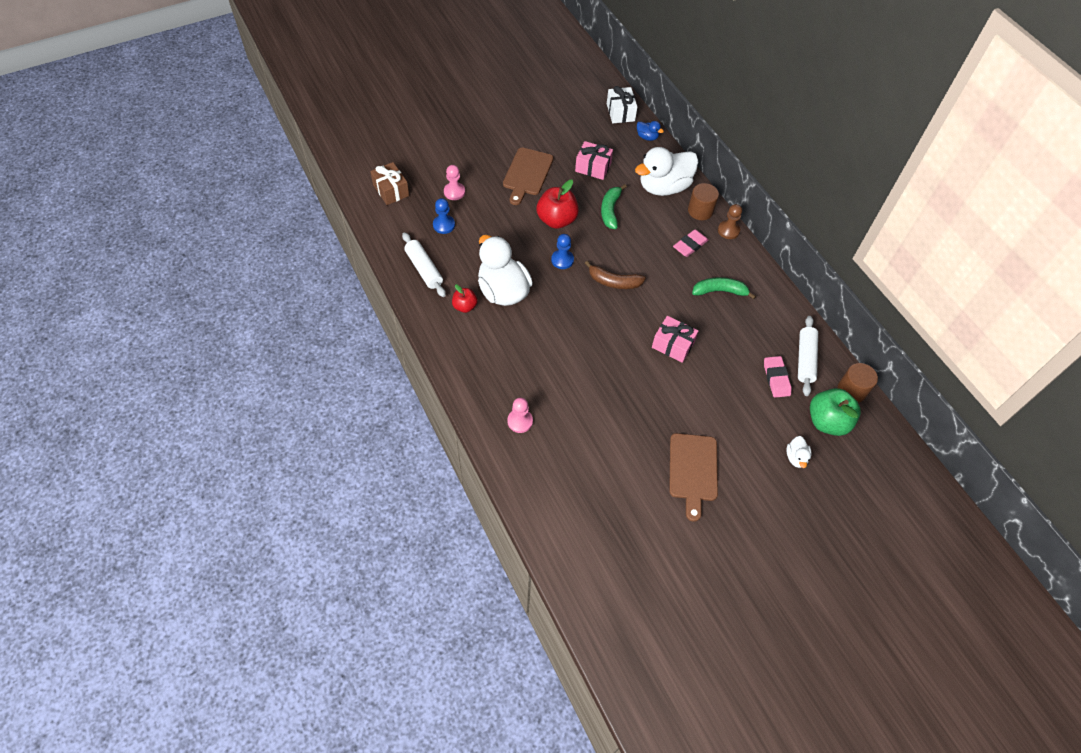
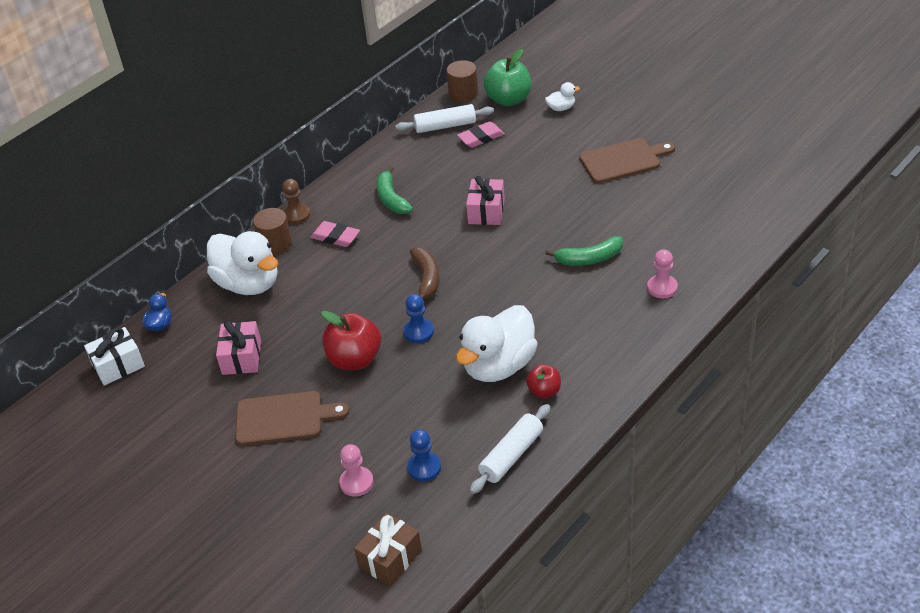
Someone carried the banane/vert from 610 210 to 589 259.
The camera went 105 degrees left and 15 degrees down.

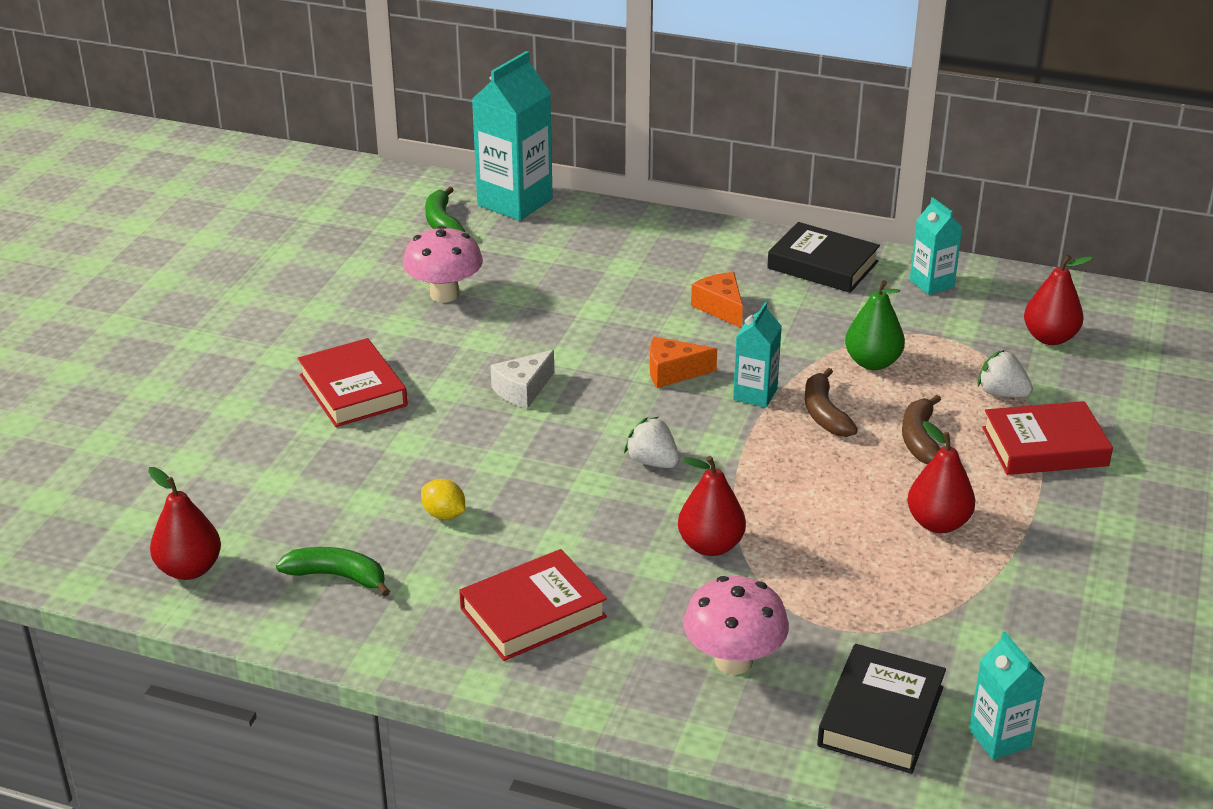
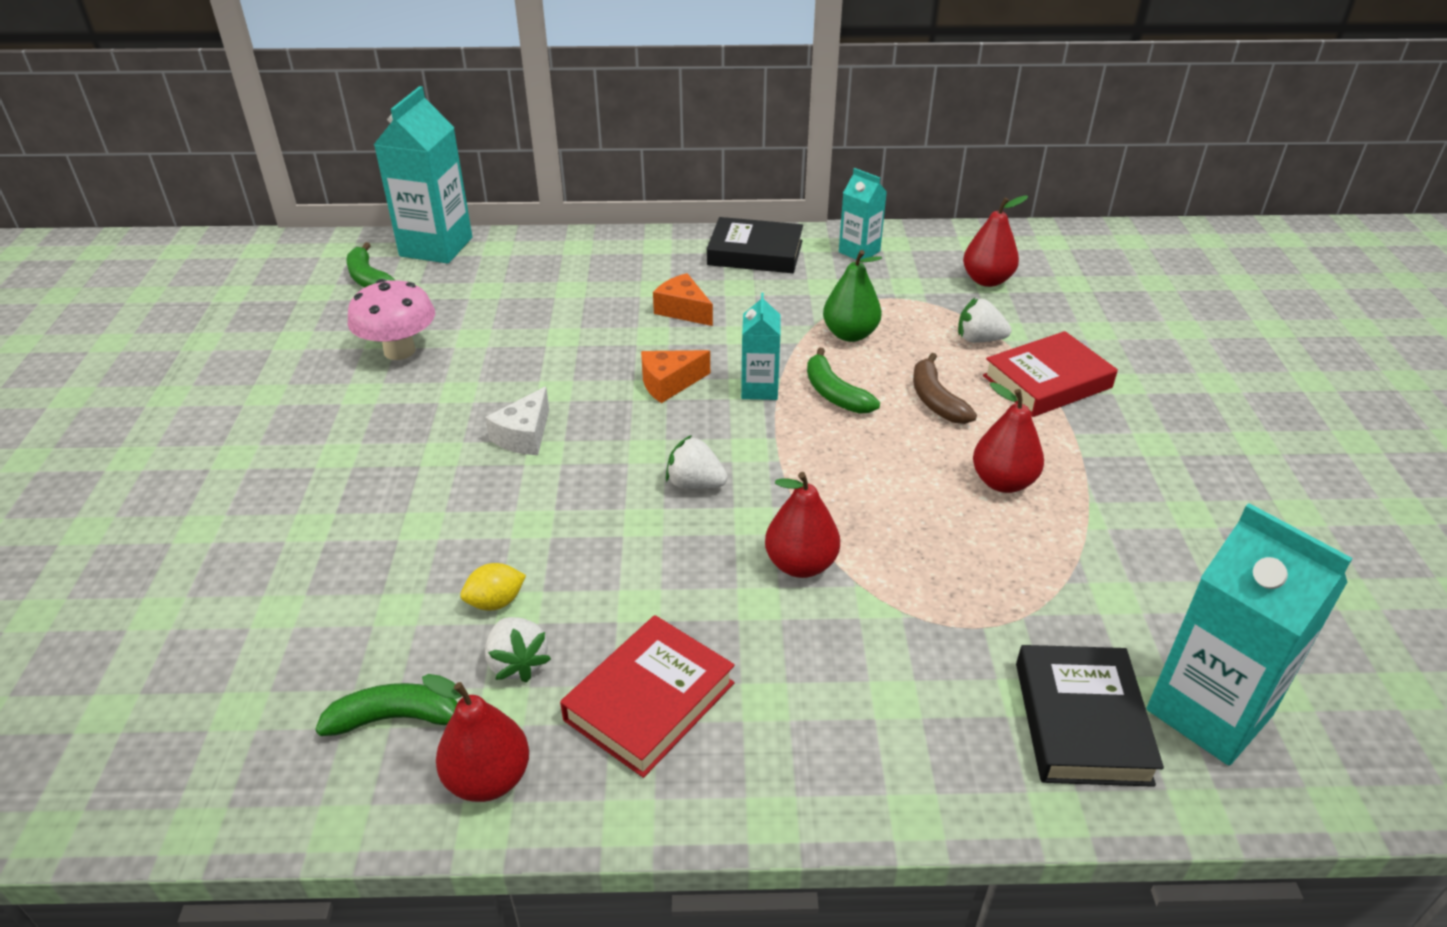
Someone carried the poire/rouge from 189 569 to 488 778.
Someone rotated the citron/jaune at 444 514 by 45 degrees counterclockwise.
Someone put down the fraise/blanc at 518 663.
Someone repainted the banane/marron at 824 413, which became the banane/vert at 834 394.
Someone scaled the brique de lait/turquoise at 999 738 by 1.82.
Someone took away the livre/rouge at 353 390.
Someone took away the champignon/rose at 733 660.
The camera went 20 degrees left and 5 degrees up.

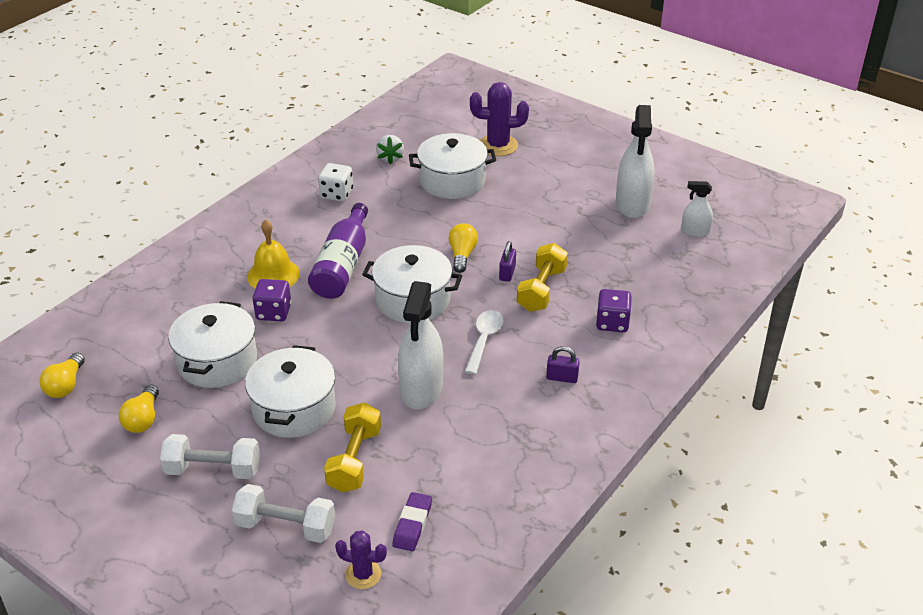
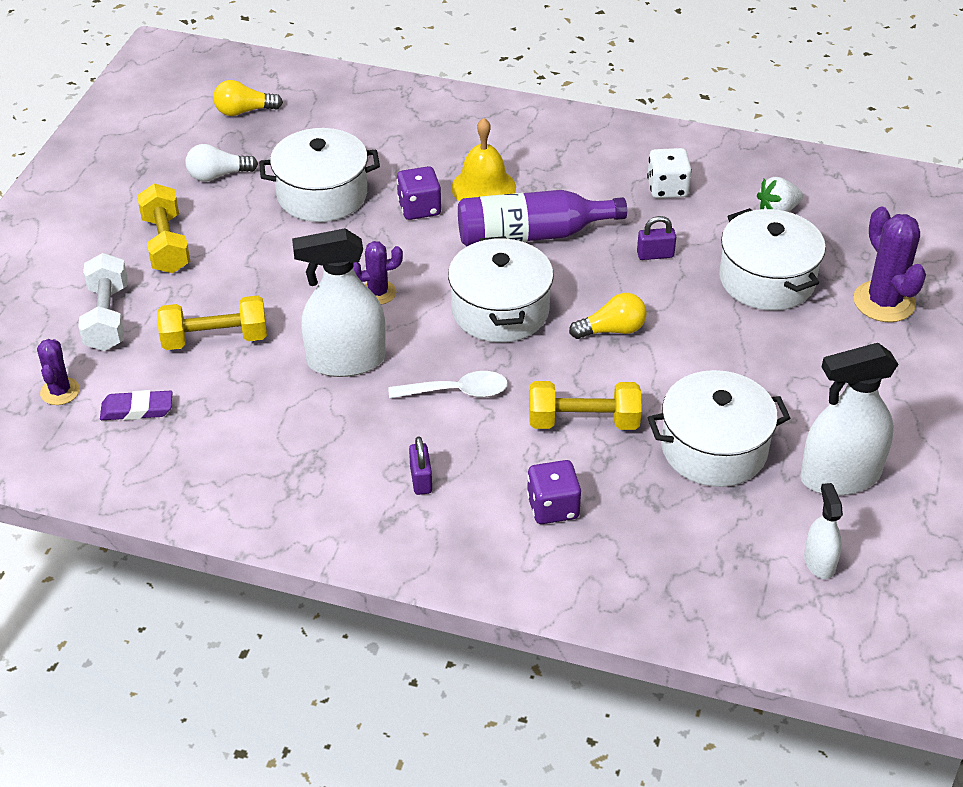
Someone repainted the haltère/blanc at 213 470, which became the haltère/jaune at 166 244.
Someone repainted the ampoule/jaune at 143 419, which became the ampoule/blanc at 218 175.
Someone put down the cactus/violet at 378 293.
Someone carried the cadenas/violet from 507 273 to 655 255.
Someone carried the marmite/blanc from 294 408 to 714 448.
The camera went 70 degrees right and 5 degrees up.

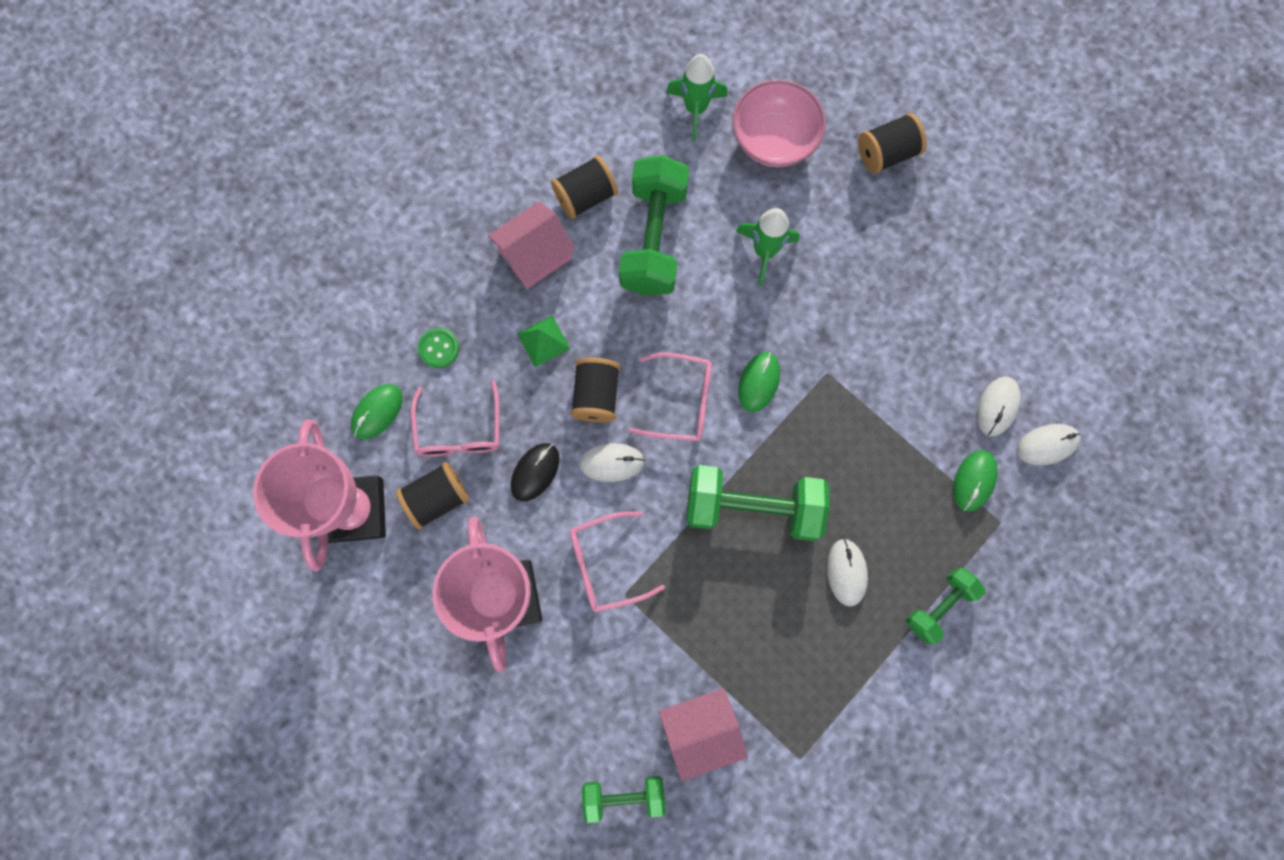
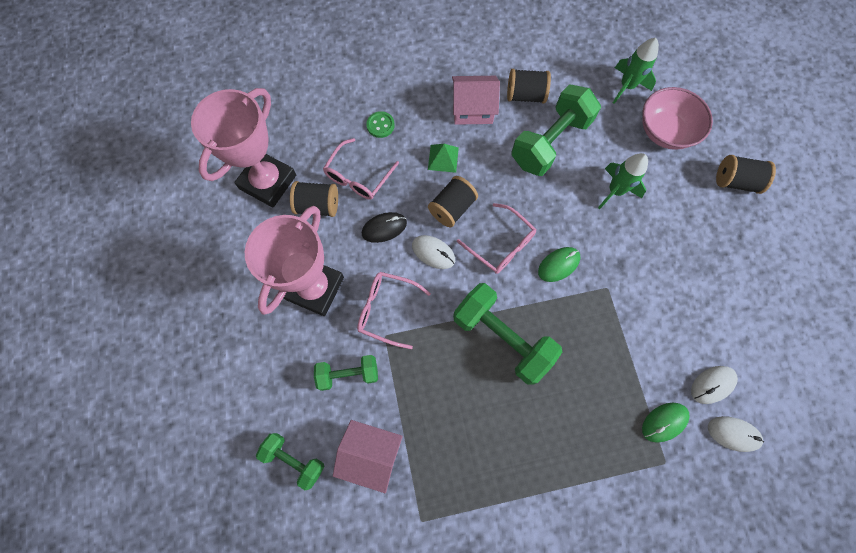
Someone carried the haltère/vert from 939 606 to 348 374.
Someone took away the souris/vert at 377 412.
Someone took away the souris/blanc at 846 572.
The camera went 35 degrees right and 5 degrees down.

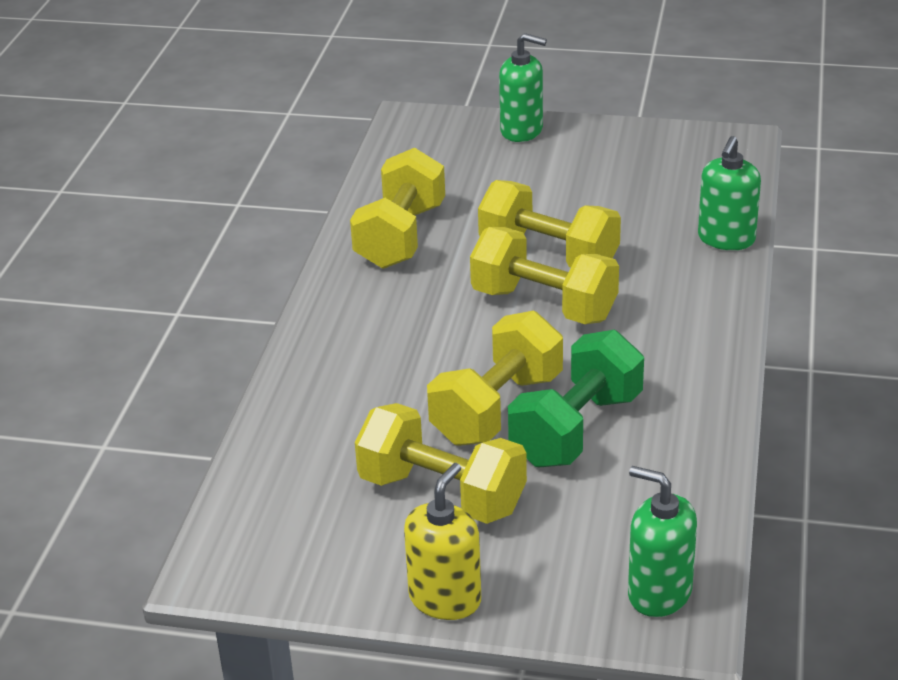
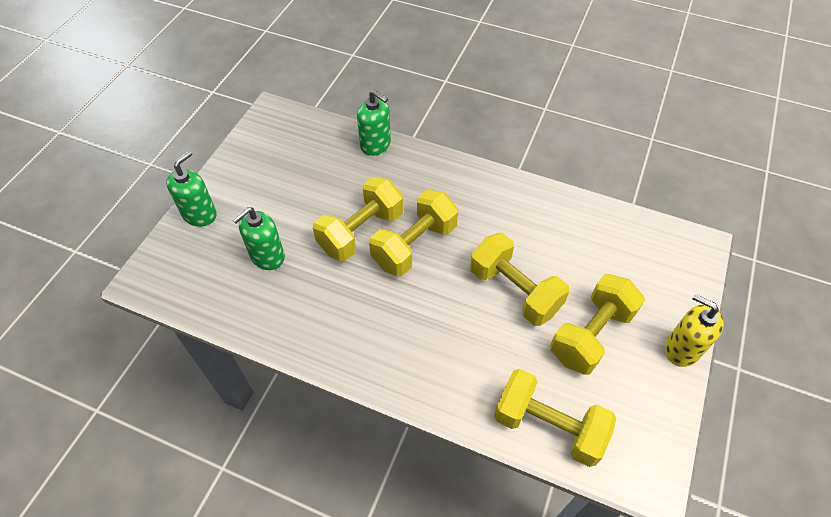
Someone carried the distributeur de savon/vert from 659 593 to 267 256.
Someone carried the haltère/jaune from 401 236 to 548 426.
Someone took away the haltère/vert at 576 429.
The camera went 80 degrees left and 20 degrees up.

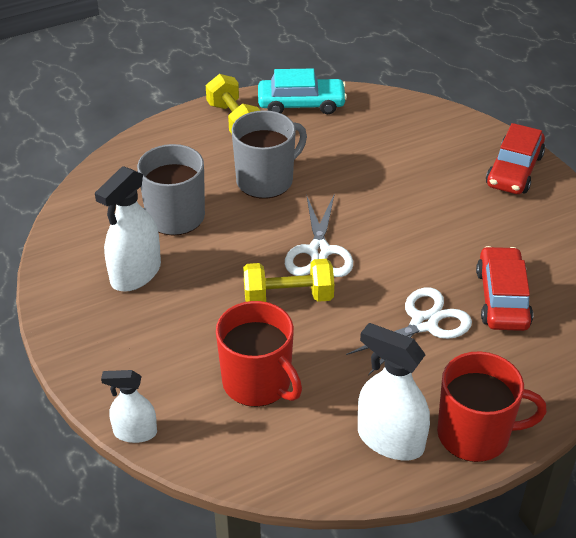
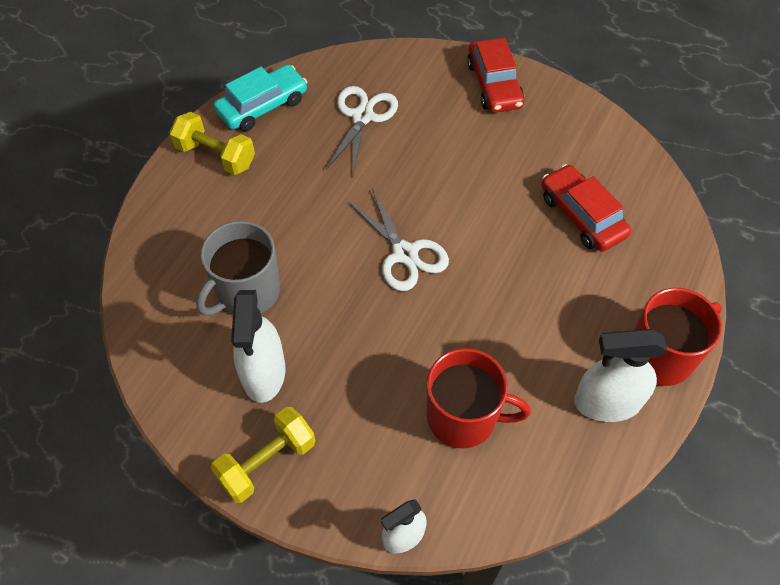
Someone carried the haltère/jaune from 288 297 to 267 462.
Someone carried the ciseaux/blanc from 424 323 to 362 116.
Someone took away the tasse/gris at 266 180.
The camera went 35 degrees left and 15 degrees up.

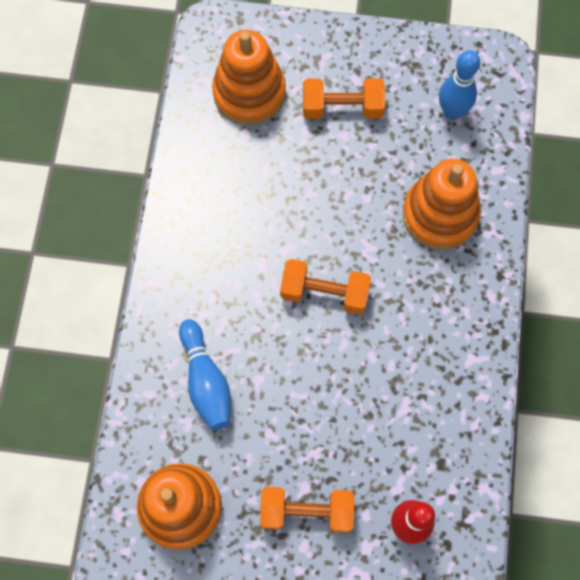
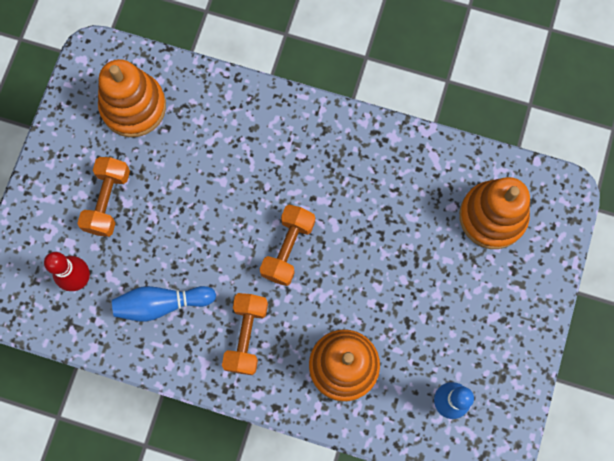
Someone carried the quille/bleu from 206 381 to 161 304.
Someone carried the haltère/orange from 342 108 to 246 336.
The camera went 100 degrees right and 5 degrees up.

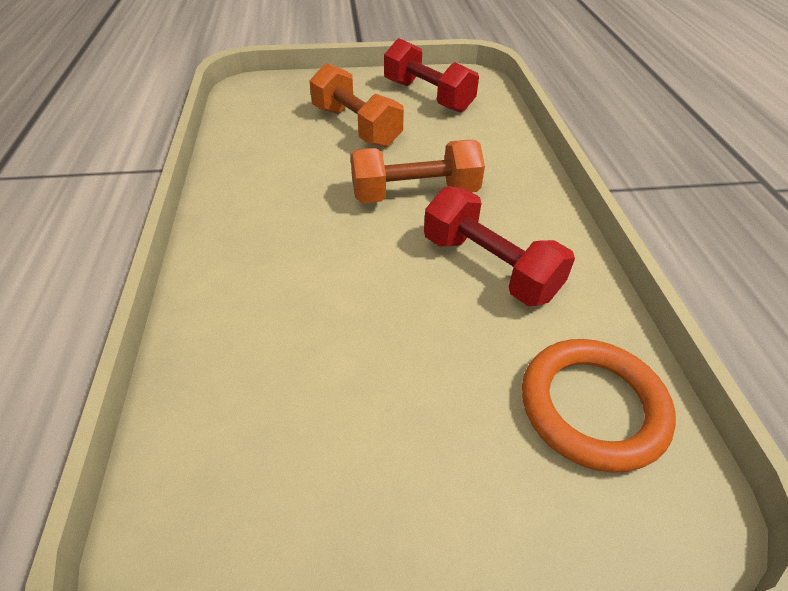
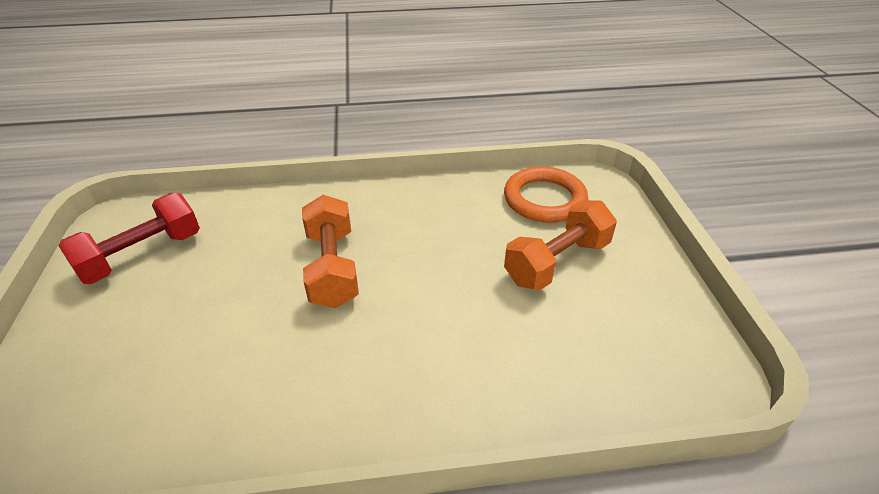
Someone carried the haltère/orange from 356 127 to 557 262.
Someone took away the haltère/rouge at 489 267.
The camera went 90 degrees left and 5 degrees down.

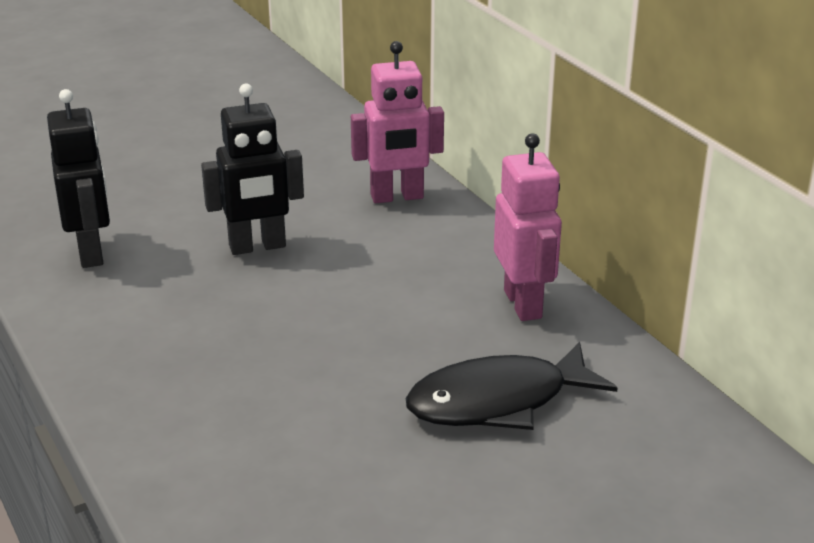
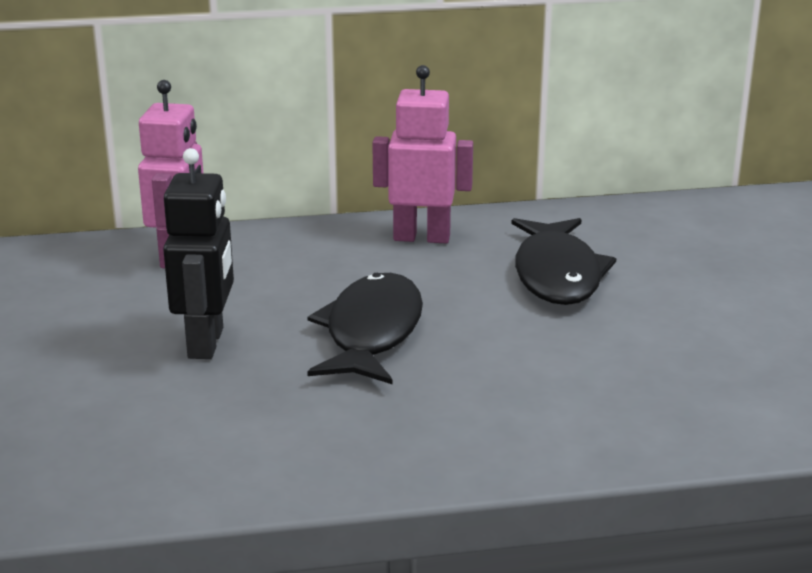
Someone put down the poisson/noir at 371 332.
Someone took away the robot/noir at 91 253.
The camera went 70 degrees left and 5 degrees down.

